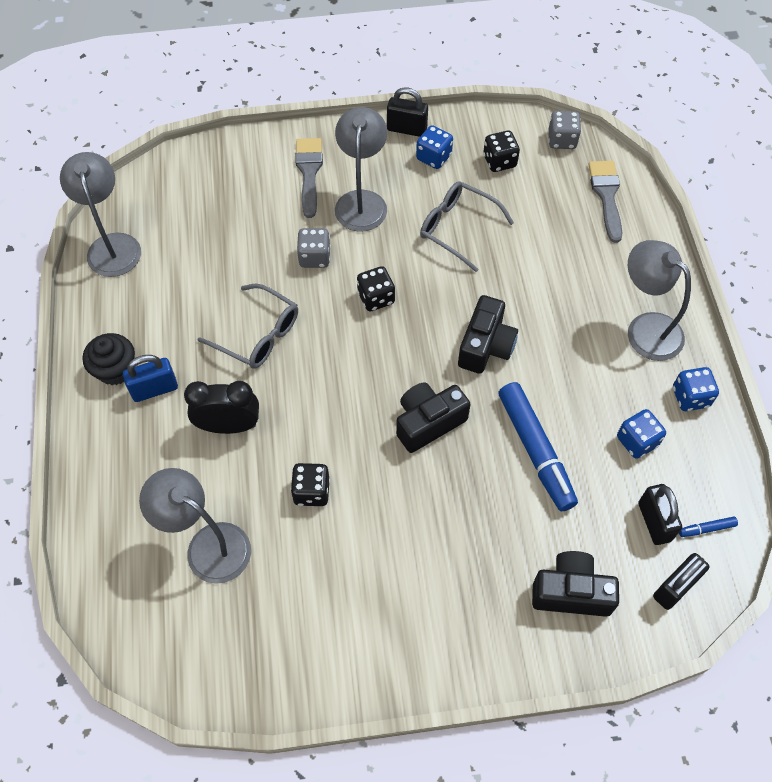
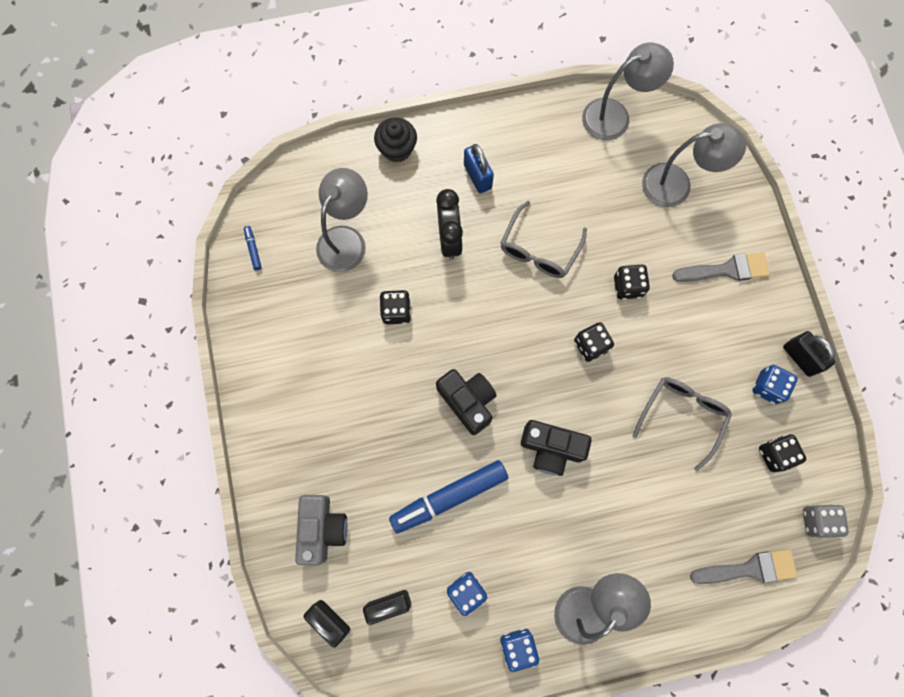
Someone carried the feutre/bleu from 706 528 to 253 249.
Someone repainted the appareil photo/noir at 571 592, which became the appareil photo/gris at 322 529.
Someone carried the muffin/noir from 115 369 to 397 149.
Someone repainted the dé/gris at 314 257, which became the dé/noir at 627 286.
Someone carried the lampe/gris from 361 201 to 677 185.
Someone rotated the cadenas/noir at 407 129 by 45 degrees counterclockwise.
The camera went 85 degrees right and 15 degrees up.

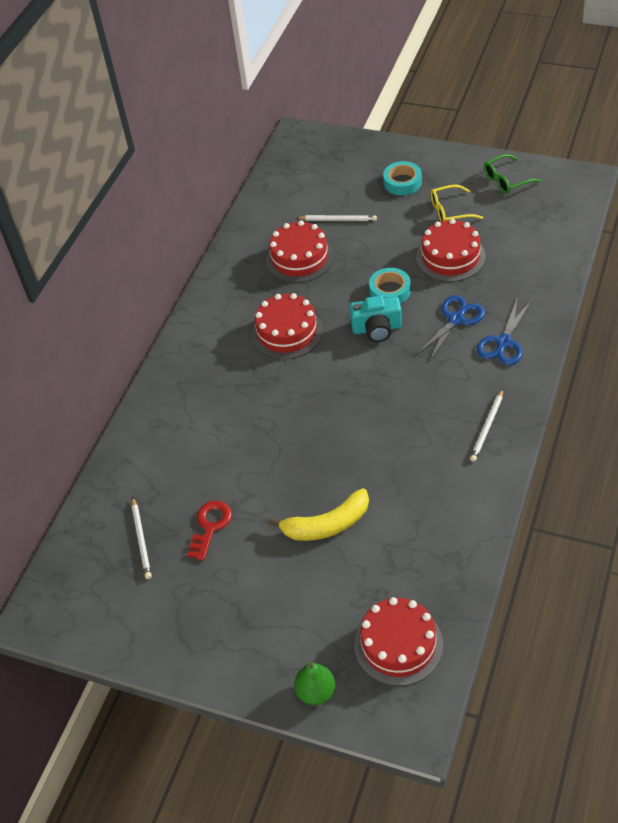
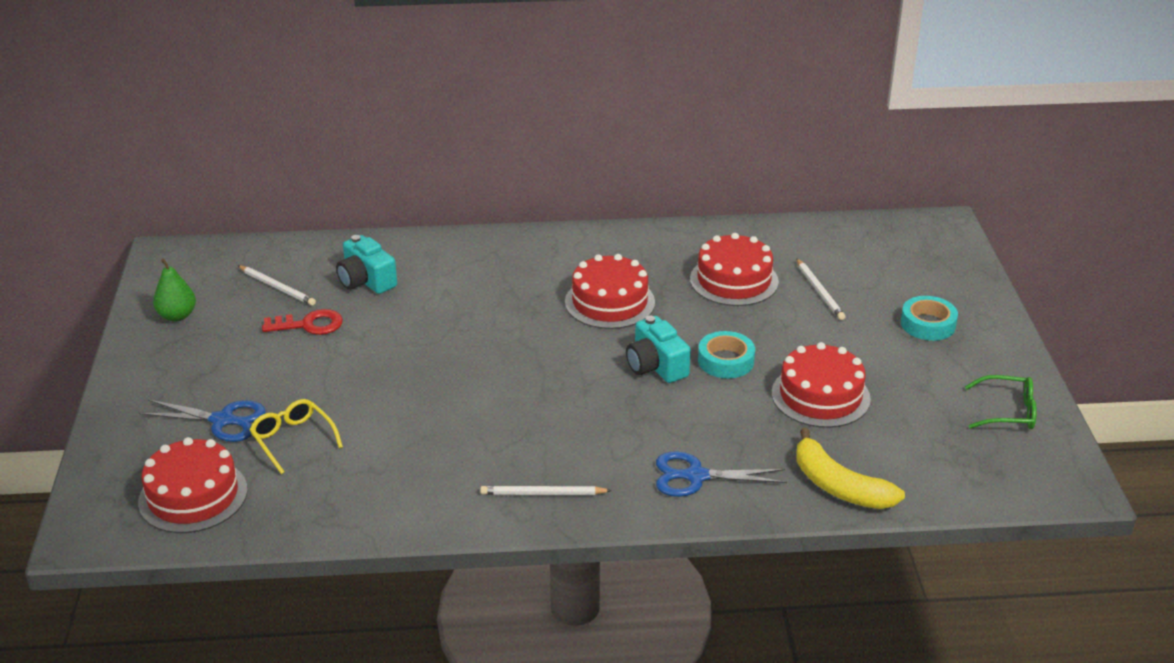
Someone carried the ciseaux/bleu from 456 319 to 223 420.
Someone carried the poire/vert from 316 692 to 177 316.
Someone rotated the crayon/blanc at 141 539 by 105 degrees counterclockwise.
Someone carried the lunettes/jaune from 450 211 to 293 439.
Someone put down the appareil photo/turquoise at 366 281.
Someone carried the banane/jaune from 327 525 to 839 486.
Someone rotated the lunettes/vert at 506 180 by 150 degrees clockwise.
The camera went 60 degrees right and 15 degrees down.

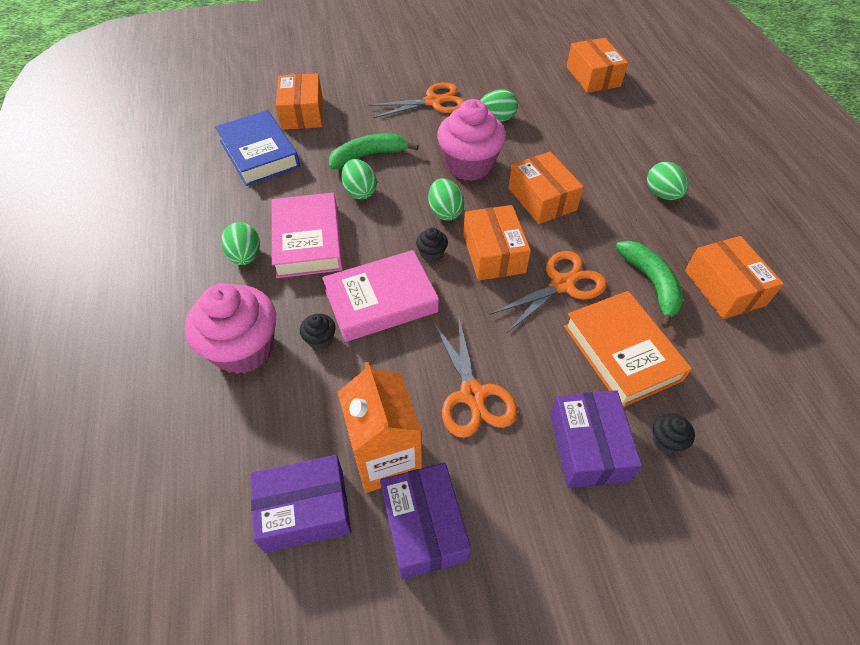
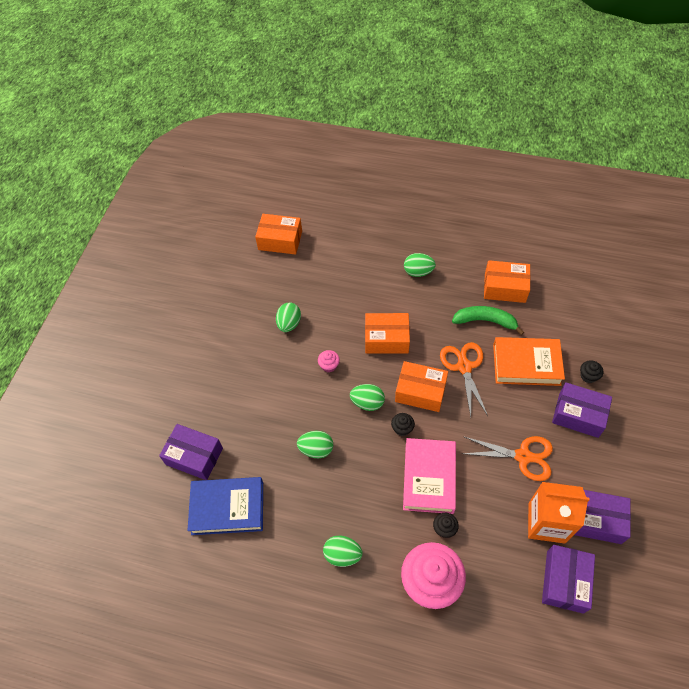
Someone repainted the boîte/orange at 302 113, which became the boîte/violet at 194 456.
Someone scaled the muffin/rose at 469 165 by 0.42.
Someone took away the livre/rose at 307 241.
Someone took away the banane/vert at 368 156.
Someone took away the ciseaux/orange at 433 102.
The camera went 60 degrees left and 5 degrees up.

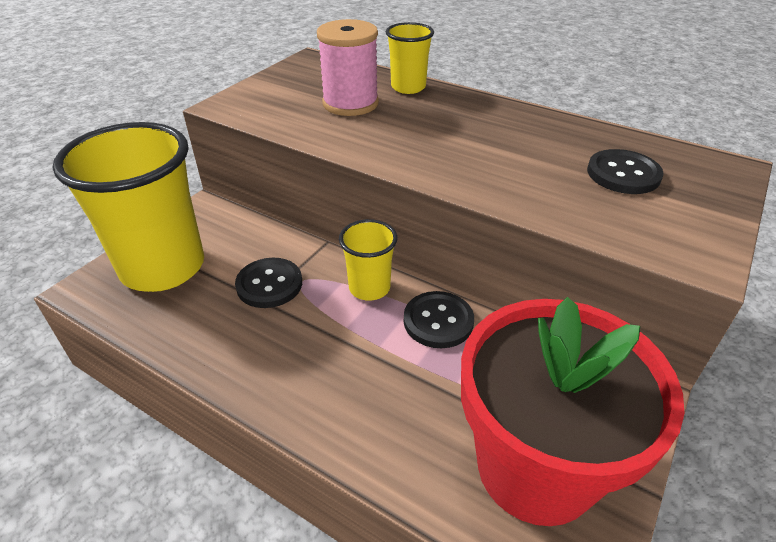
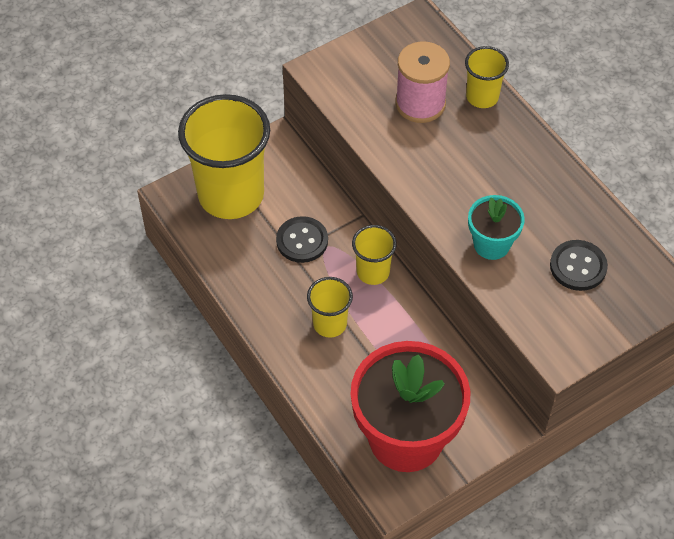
Someone put down the gobelet/jaune at 330 324.
Someone put down the pot de fleurs/turquoise at 491 244.
Someone took away the bouton/noir at 438 321.
The camera went 25 degrees right and 15 degrees up.

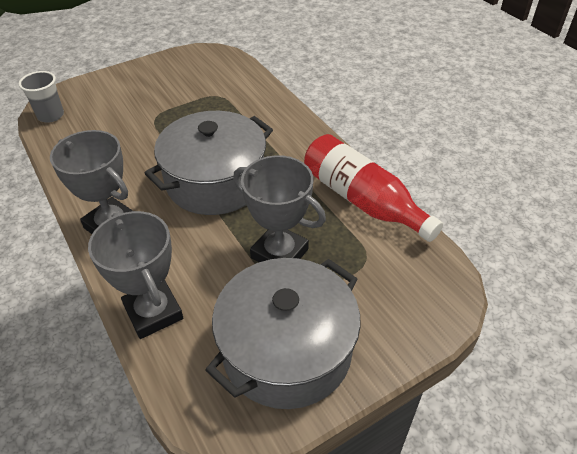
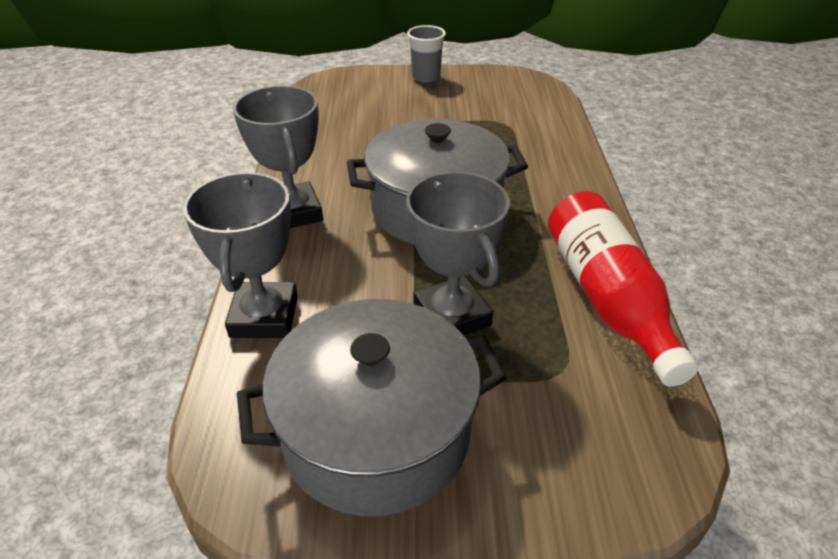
Someone carried the gobelet/gris from 51 116 to 426 77.
The camera went 30 degrees right and 5 degrees down.

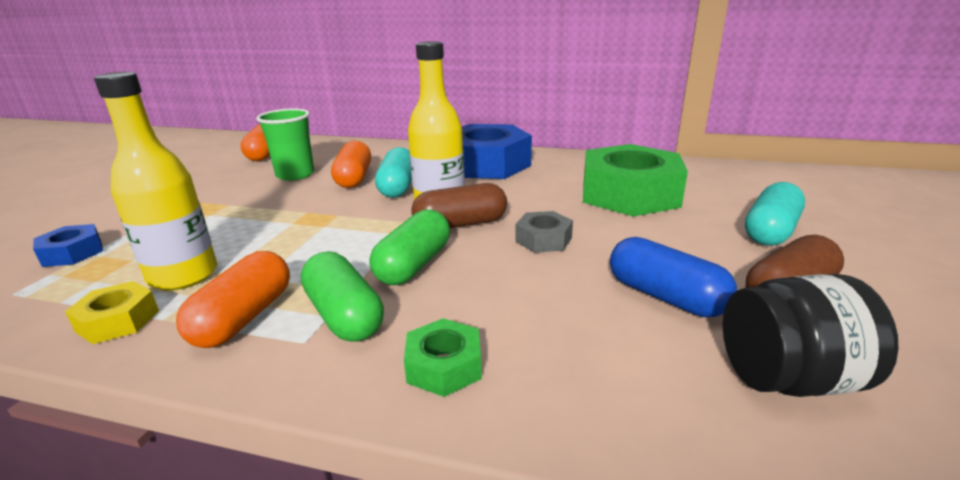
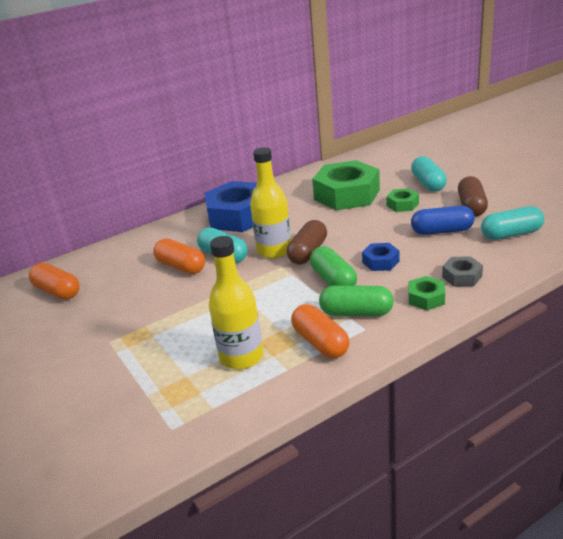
Someone carried the écrou/bleu from 72 253 to 380 262.
Someone put down the écrou/vert at 402 204.
Someone carried the écrou/gris from 543 239 to 462 276.
Someone swapped the bocal/noir at 788 379 for the gélule/turquoise at 511 234.
Someone took away the écrou/jaune at 118 321.
Someone took away the gobelet/vert at 295 175.
The camera went 45 degrees left and 5 degrees up.

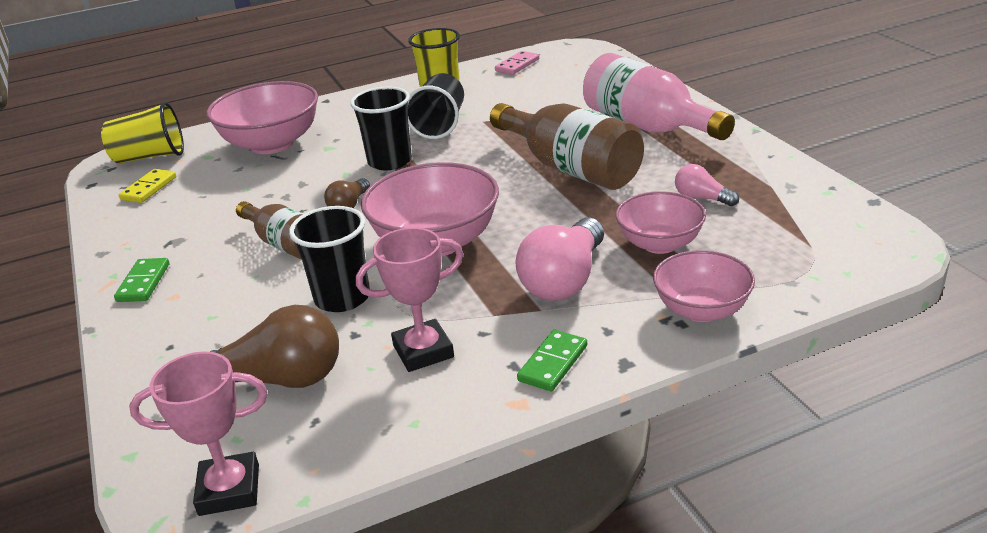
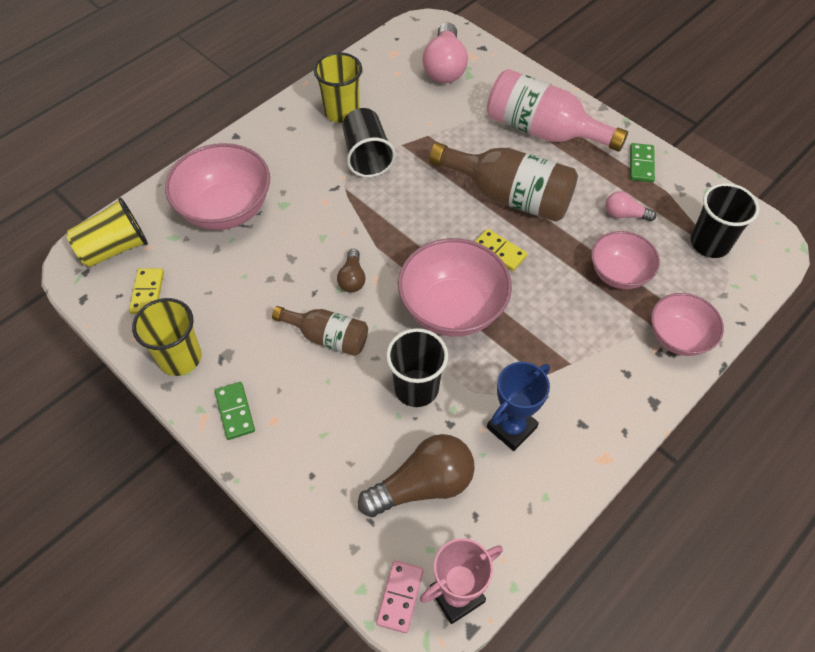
Someone put down the gobelet/jaune at 180 358.
Someone carried the domino/rose from 517 65 to 400 597.
Someone carried the ampoule/rose from 564 280 to 444 67.
Someone put down the domino/jaune at 499 251.
Someone repainted the trophée/rose at 423 351, which became the trophée/bleu at 511 427.
Someone carried the domino/vert from 553 363 to 641 164.
Someone carried the gobelet/noir from 390 161 to 710 243.
The camera went 25 degrees left and 25 degrees up.

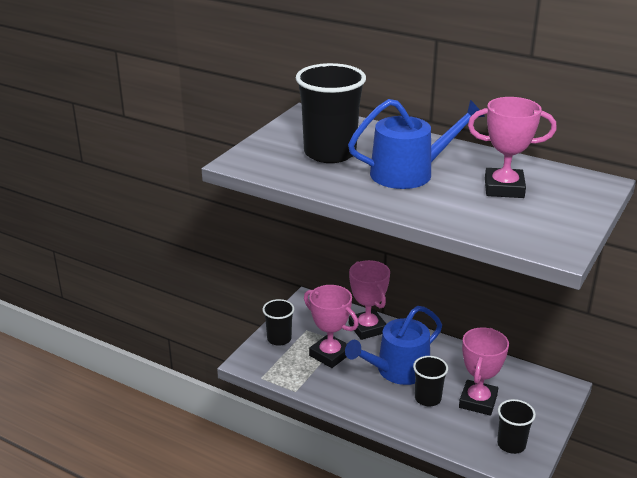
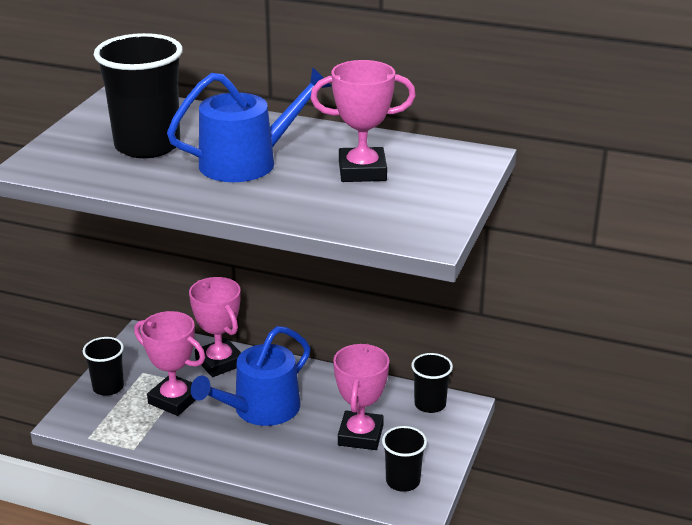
Someone carried the gobelet/noir from 427 398 to 430 404.
The camera went 10 degrees left and 0 degrees up.

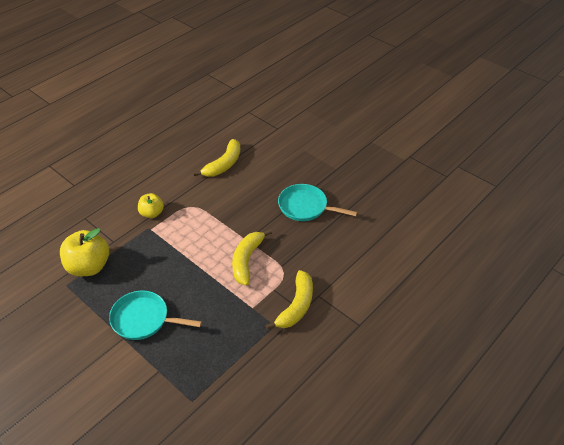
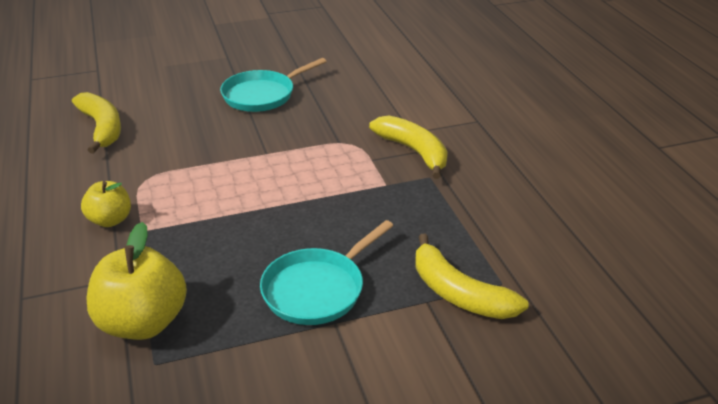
Someone carried the banane/jaune from 247 260 to 459 293.
The camera went 60 degrees left and 10 degrees down.

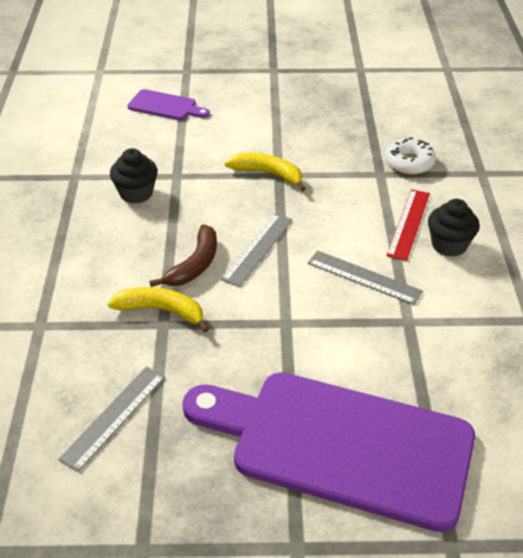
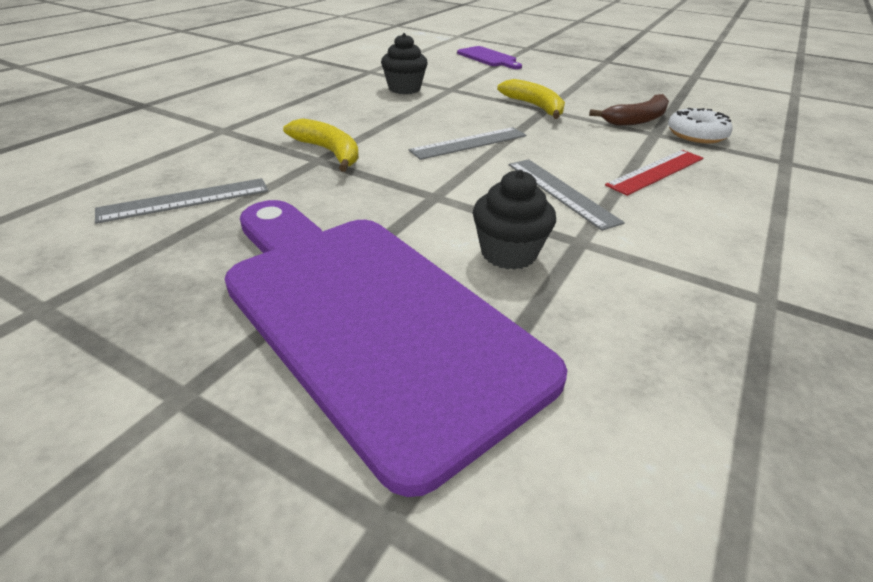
Someone carried the muffin/noir from 449 245 to 508 253.
Someone carried the banane/marron from 194 265 to 637 120.
The camera went 30 degrees right and 5 degrees down.

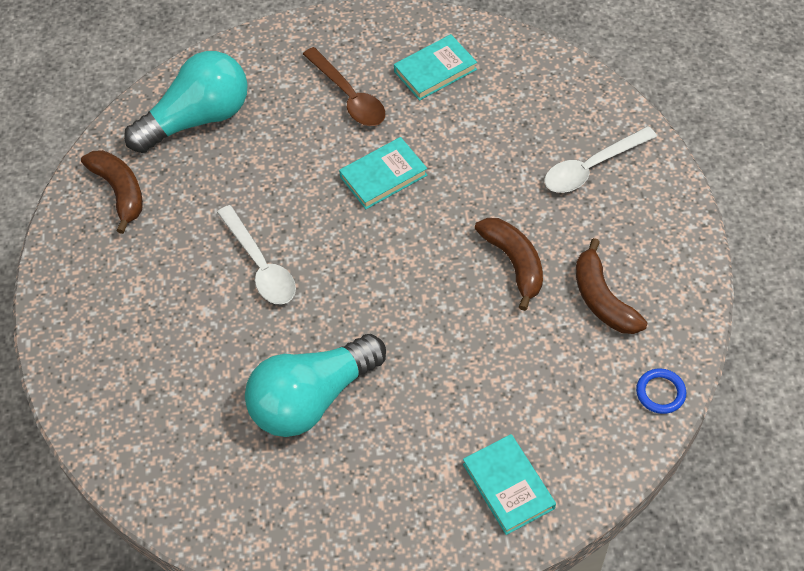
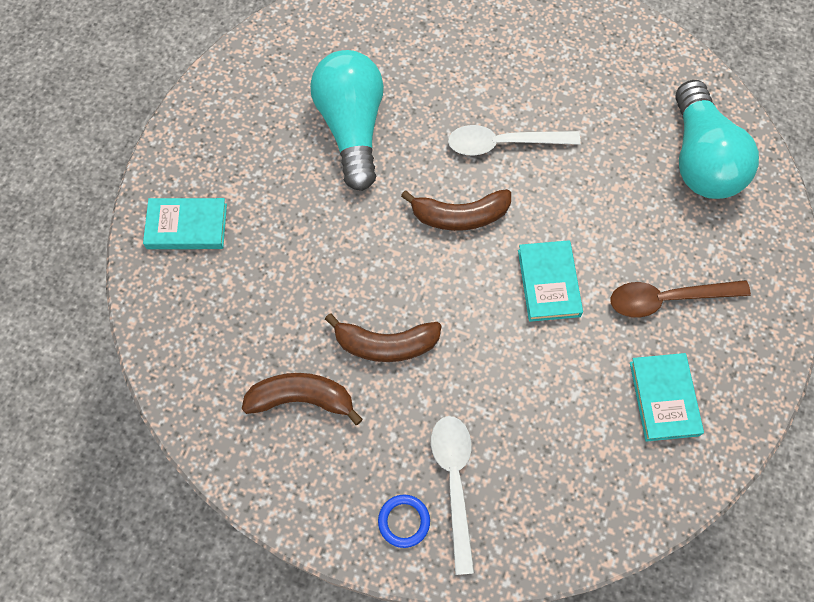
Someone carried the anneau/bleu from 660 393 to 404 521.
Someone carried the banane/marron from 120 191 to 460 216.
The camera went 115 degrees right and 10 degrees up.

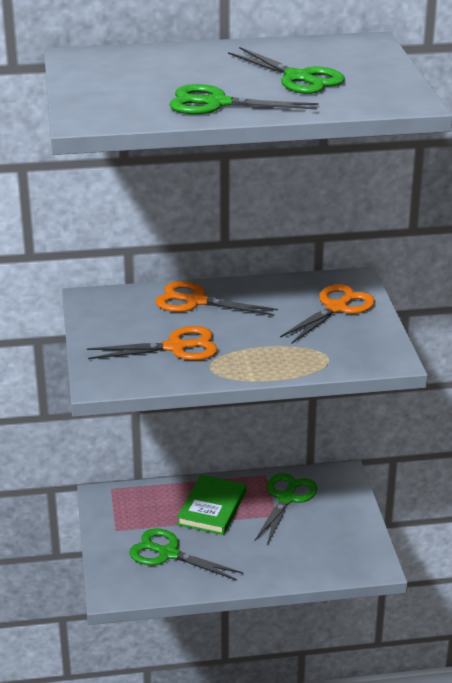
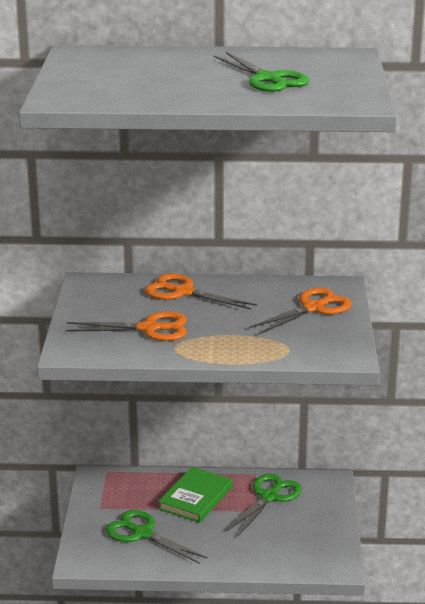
Someone took away the ciseaux/vert at 217 103.
The camera went 10 degrees right and 5 degrees down.

